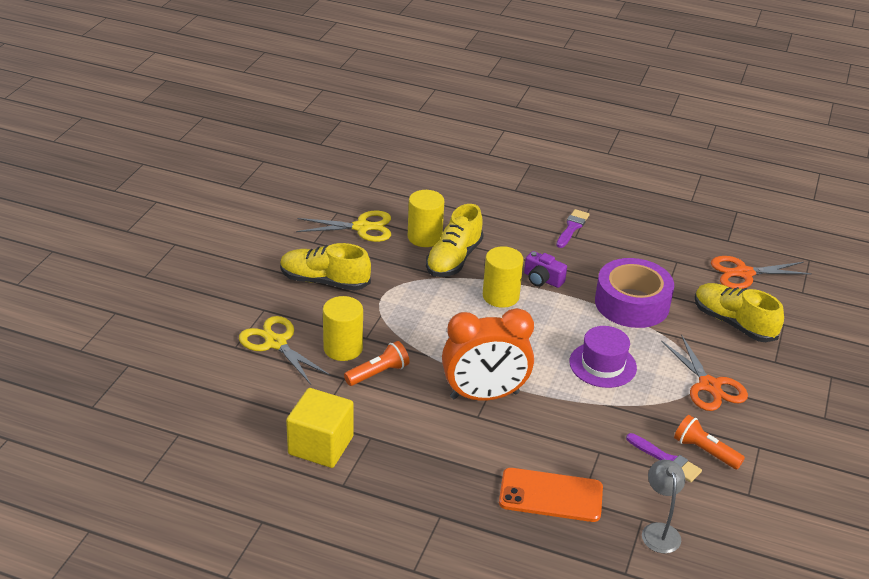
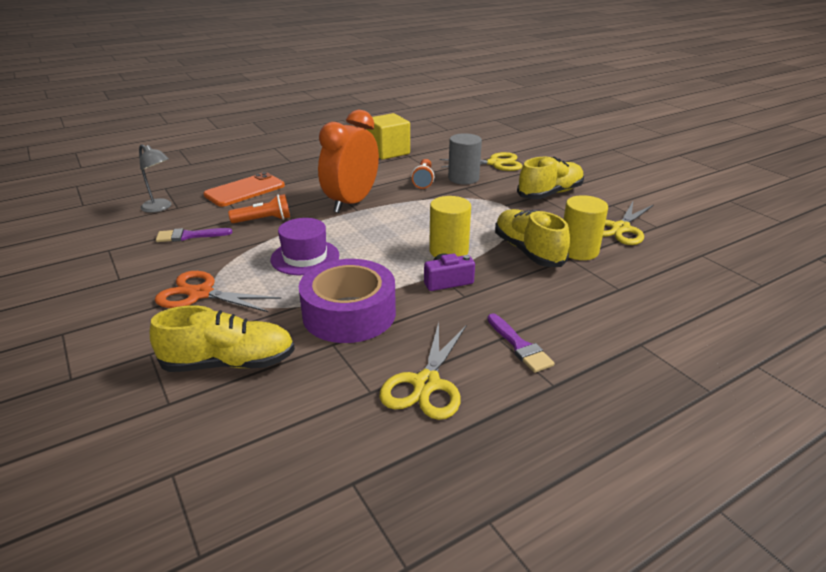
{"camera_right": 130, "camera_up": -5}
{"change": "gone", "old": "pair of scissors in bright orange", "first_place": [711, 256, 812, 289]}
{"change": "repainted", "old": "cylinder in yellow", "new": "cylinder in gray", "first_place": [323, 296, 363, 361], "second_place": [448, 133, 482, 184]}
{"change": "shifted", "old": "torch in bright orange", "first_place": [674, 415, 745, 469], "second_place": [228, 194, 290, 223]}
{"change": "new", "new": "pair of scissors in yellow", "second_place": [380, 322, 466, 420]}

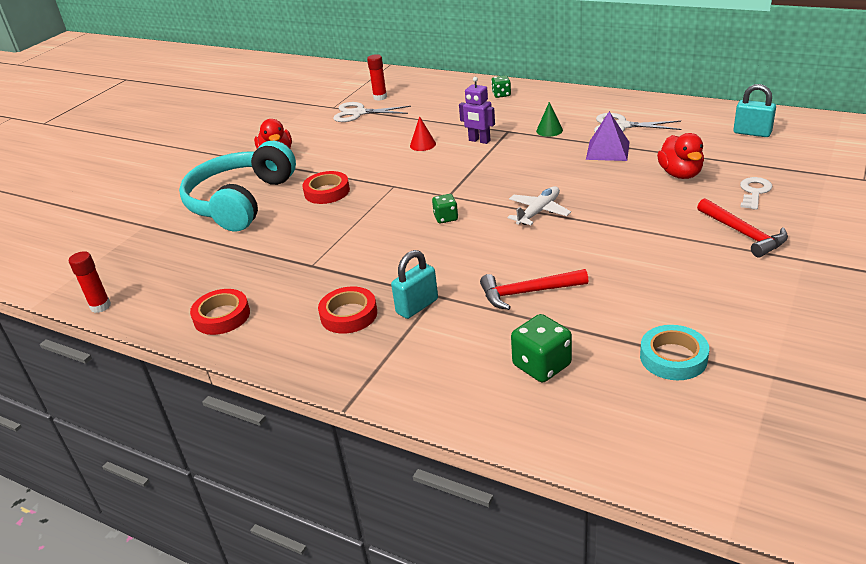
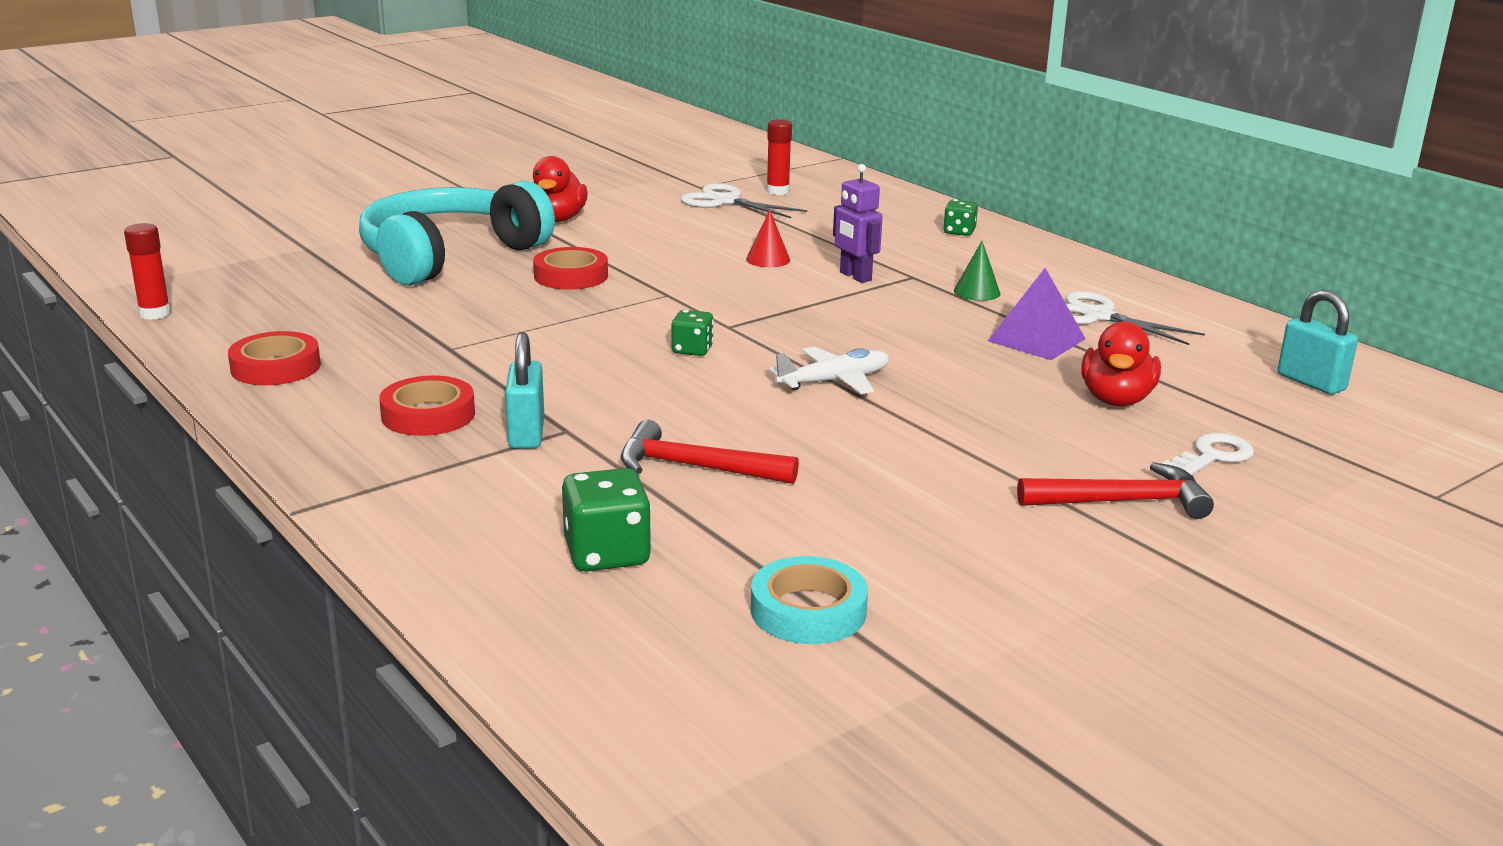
{"camera_right": 20, "camera_up": -10}
{"change": "rotated", "old": "carpenter's hammer in scarlet", "first_place": [697, 198, 788, 258], "second_place": [1017, 462, 1214, 519], "degrees": -90}
{"change": "rotated", "old": "padlock in turquoise", "first_place": [391, 250, 438, 319], "second_place": [505, 332, 544, 449], "degrees": -75}

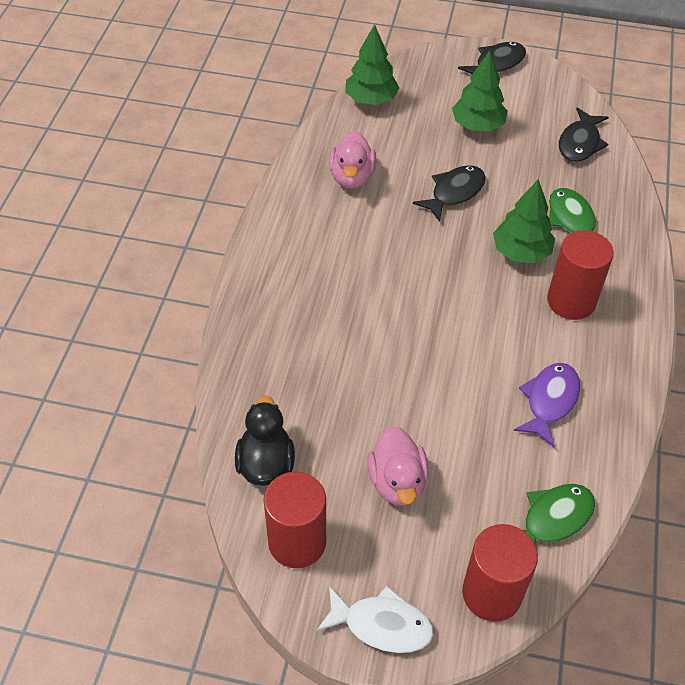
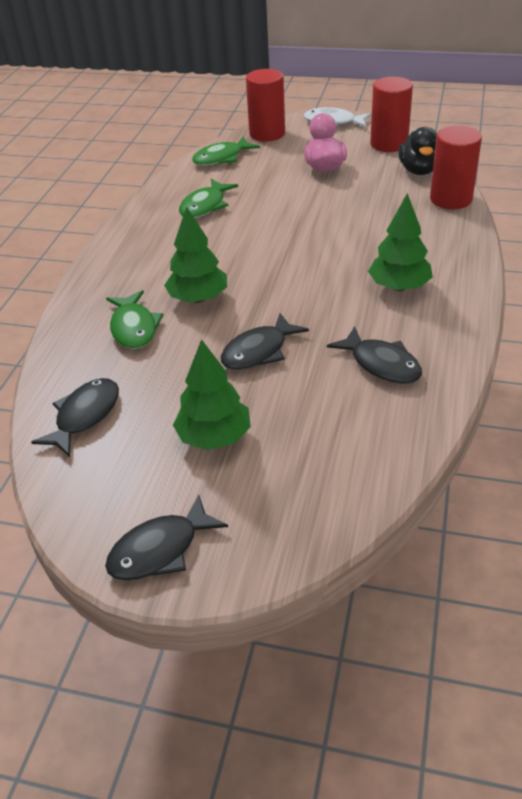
{"camera_right": -175, "camera_up": -10}
{"change": "shifted", "old": "fir tree in leaf-green", "first_place": [345, 24, 399, 105], "second_place": [368, 193, 433, 291]}
{"change": "swapped", "old": "rubber duck in pink", "new": "toy fish in black", "first_place": [329, 131, 376, 189], "second_place": [327, 326, 422, 384]}
{"change": "shifted", "old": "cylinder in scarlet", "first_place": [547, 230, 614, 320], "second_place": [430, 126, 482, 209]}
{"change": "repainted", "old": "toy fish in violet", "new": "toy fish in leaf-green", "first_place": [514, 363, 580, 447], "second_place": [179, 179, 238, 218]}

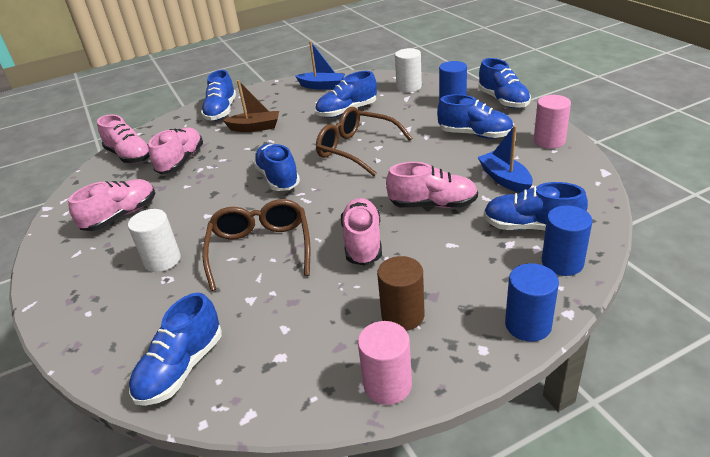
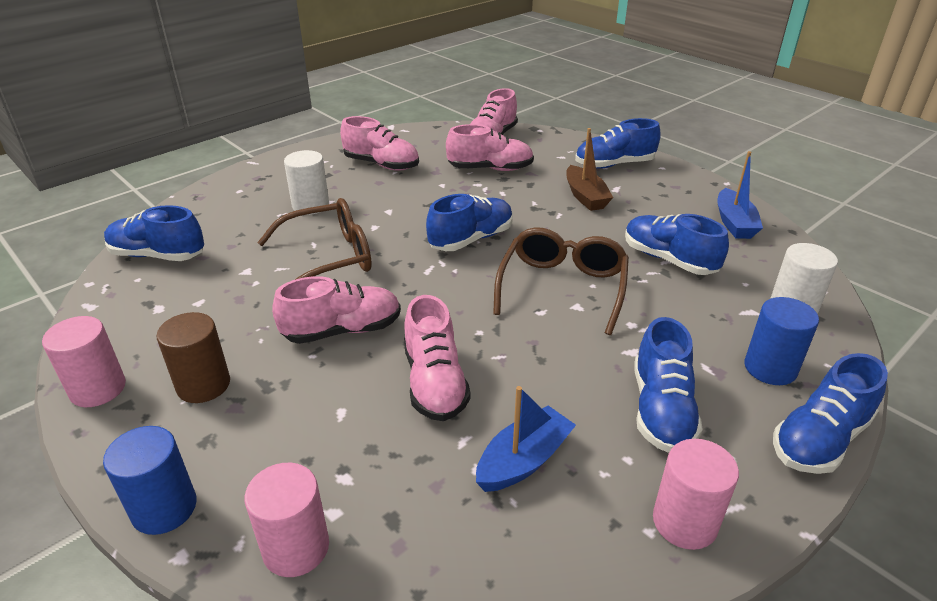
{"camera_right": 70, "camera_up": 0}
{"change": "gone", "old": "shoe in cobalt", "first_place": [484, 182, 588, 230]}
{"change": "repainted", "old": "cylinder in cobalt", "new": "cylinder in pink", "first_place": [542, 205, 592, 276], "second_place": [245, 463, 329, 577]}

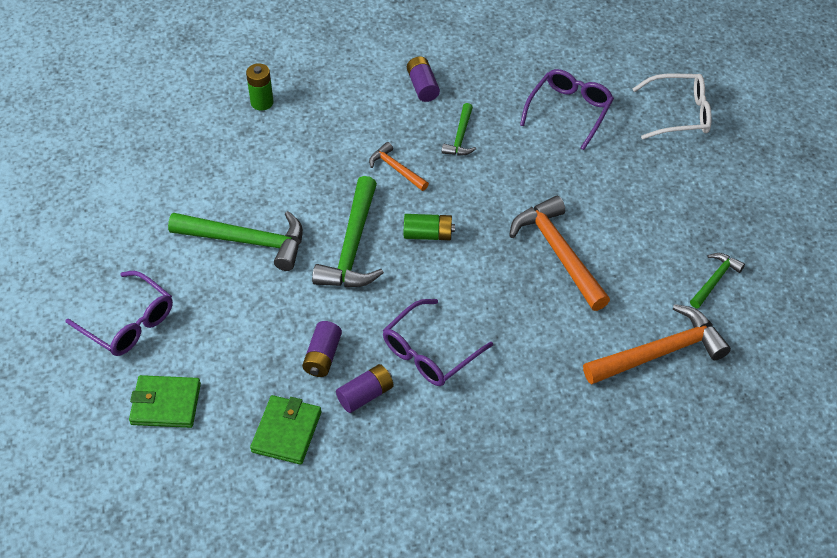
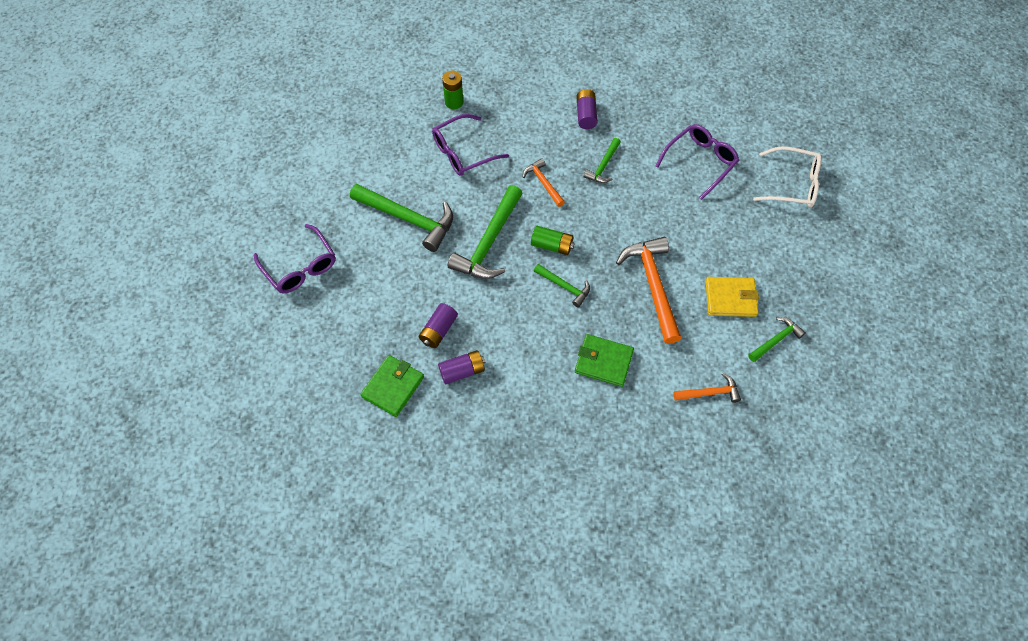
{"camera_right": 15, "camera_up": 10}
{"change": "shifted", "old": "glasses in violet", "first_place": [383, 299, 493, 386], "second_place": [432, 114, 509, 176]}
{"change": "scaled", "old": "carpenter's hammer in bright orange", "first_place": [583, 304, 731, 385], "second_place": [673, 373, 741, 403], "factor": 0.53}
{"change": "shifted", "old": "wallet in leaf-green", "first_place": [129, 375, 201, 428], "second_place": [575, 334, 634, 387]}
{"change": "new", "new": "carpenter's hammer in leaf-green", "second_place": [534, 264, 590, 307]}
{"change": "new", "new": "wallet in yellow", "second_place": [705, 277, 759, 317]}

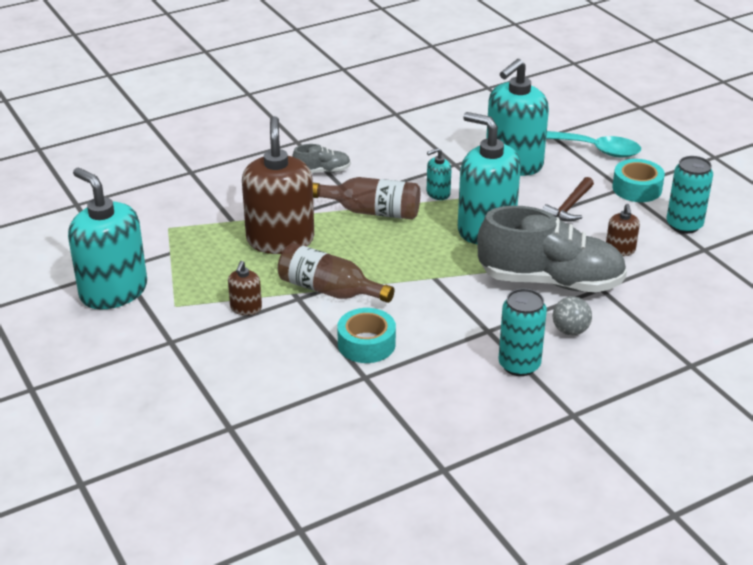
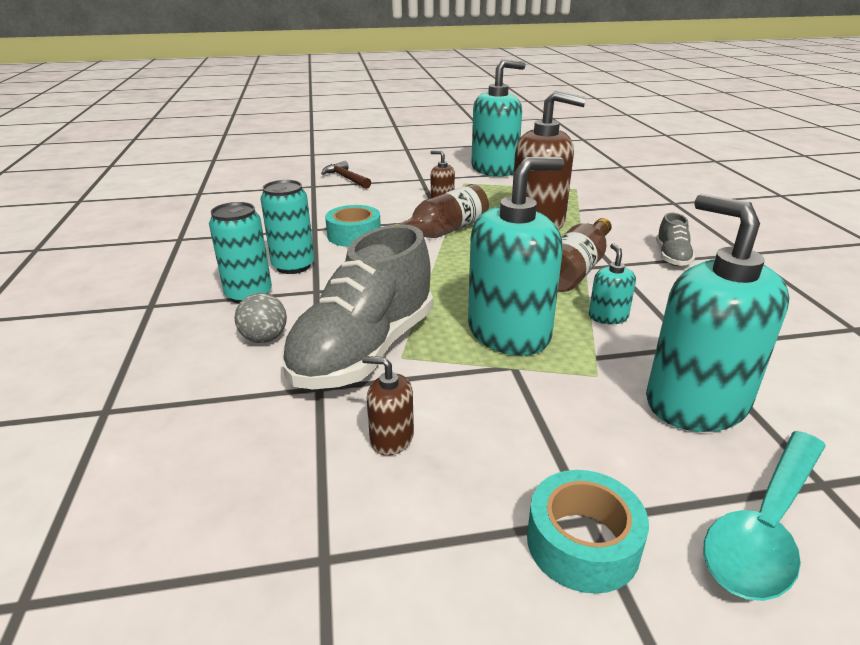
{"camera_right": 110, "camera_up": -5}
{"change": "shifted", "old": "can in turquoise", "first_place": [667, 156, 713, 234], "second_place": [260, 180, 314, 274]}
{"change": "shifted", "old": "carpenter's hammer in brown", "first_place": [542, 177, 594, 222], "second_place": [321, 161, 371, 189]}

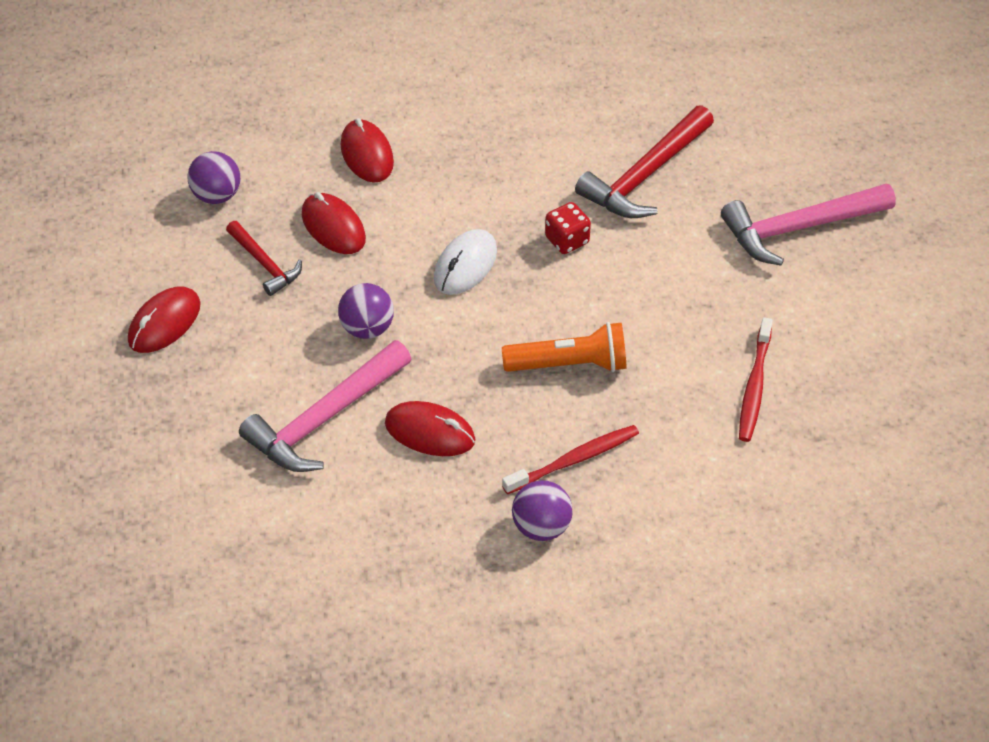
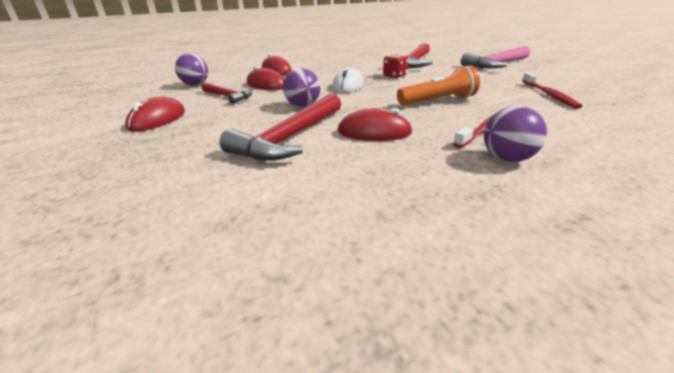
{"camera_right": -15, "camera_up": -20}
{"change": "repainted", "old": "carpenter's hammer in pink", "new": "carpenter's hammer in scarlet", "first_place": [239, 340, 411, 472], "second_place": [219, 93, 341, 161]}

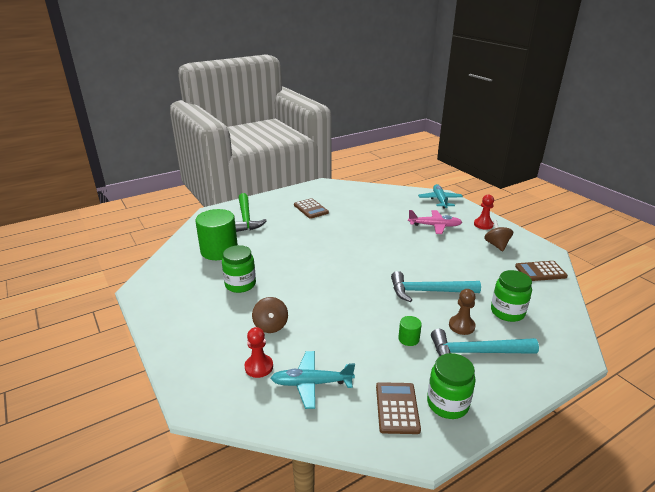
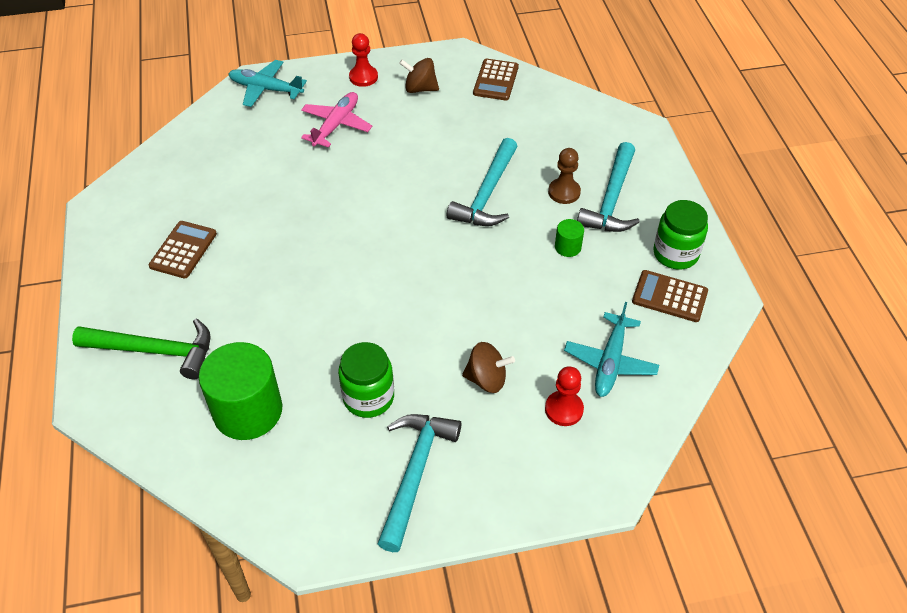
{"camera_right": -70, "camera_up": 20}
{"change": "rotated", "old": "calculator in brown", "first_place": [294, 198, 329, 219], "second_place": [149, 221, 217, 278], "degrees": -60}
{"change": "gone", "old": "jar in leaf-green", "first_place": [491, 270, 532, 322]}
{"change": "new", "new": "carpenter's hammer in turquoise", "second_place": [377, 414, 461, 552]}

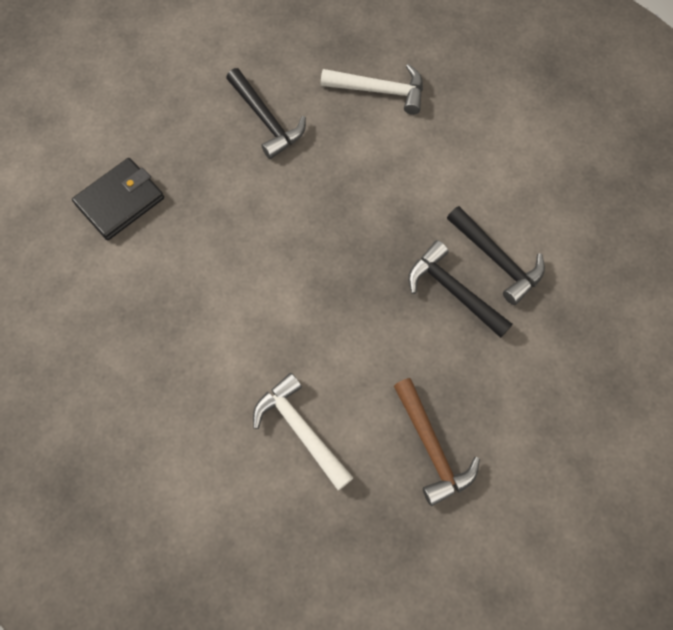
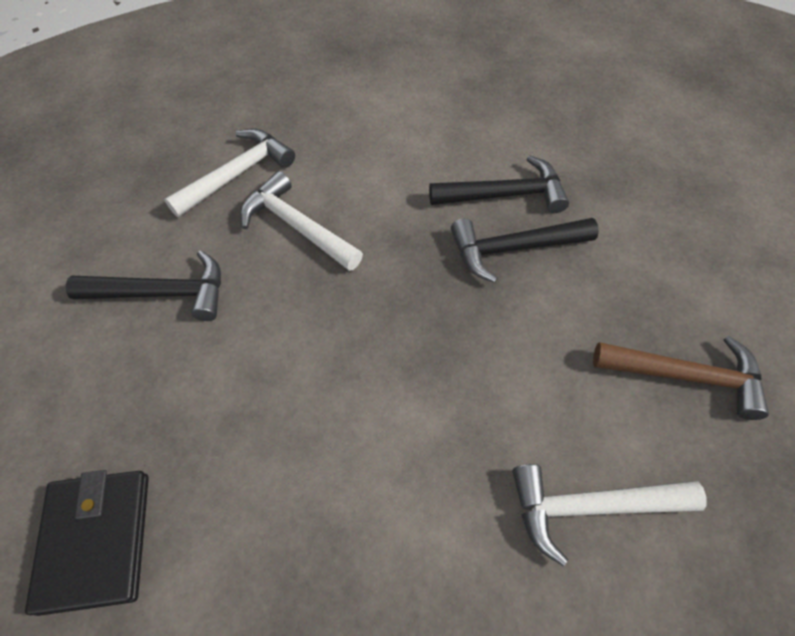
{"camera_right": -55, "camera_up": -10}
{"change": "new", "new": "carpenter's hammer in white", "second_place": [240, 171, 363, 271]}

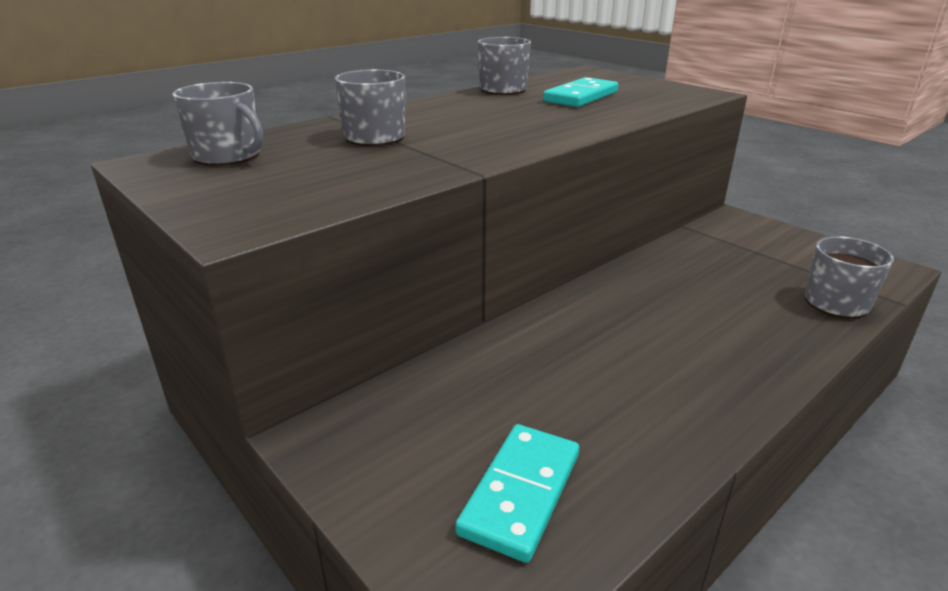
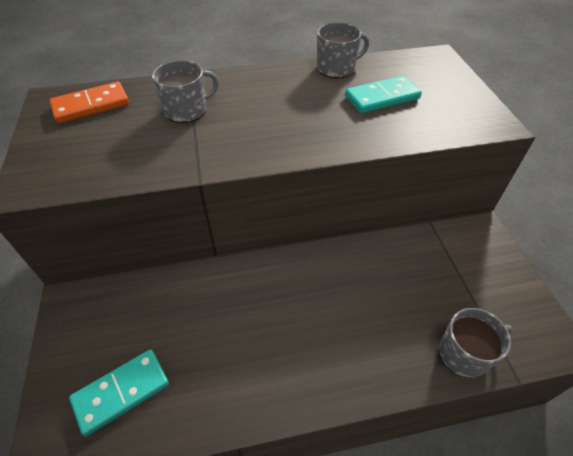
{"camera_right": 30, "camera_up": 20}
{"change": "swapped", "old": "mug in gray", "new": "domino piece in bright orange", "first_place": [172, 82, 263, 166], "second_place": [49, 82, 129, 123]}

